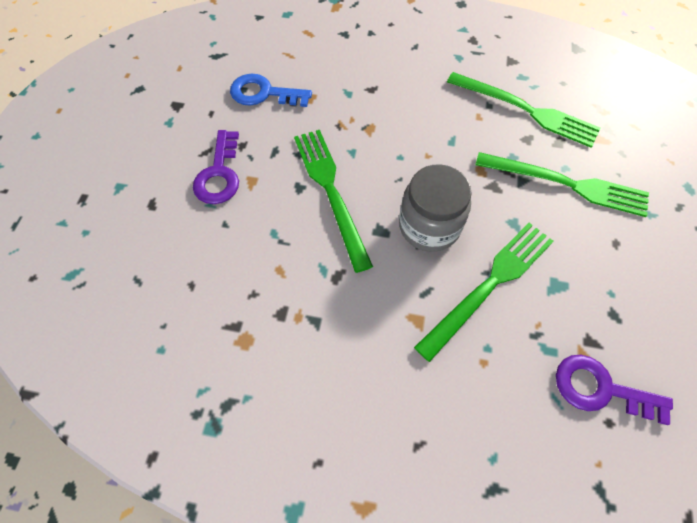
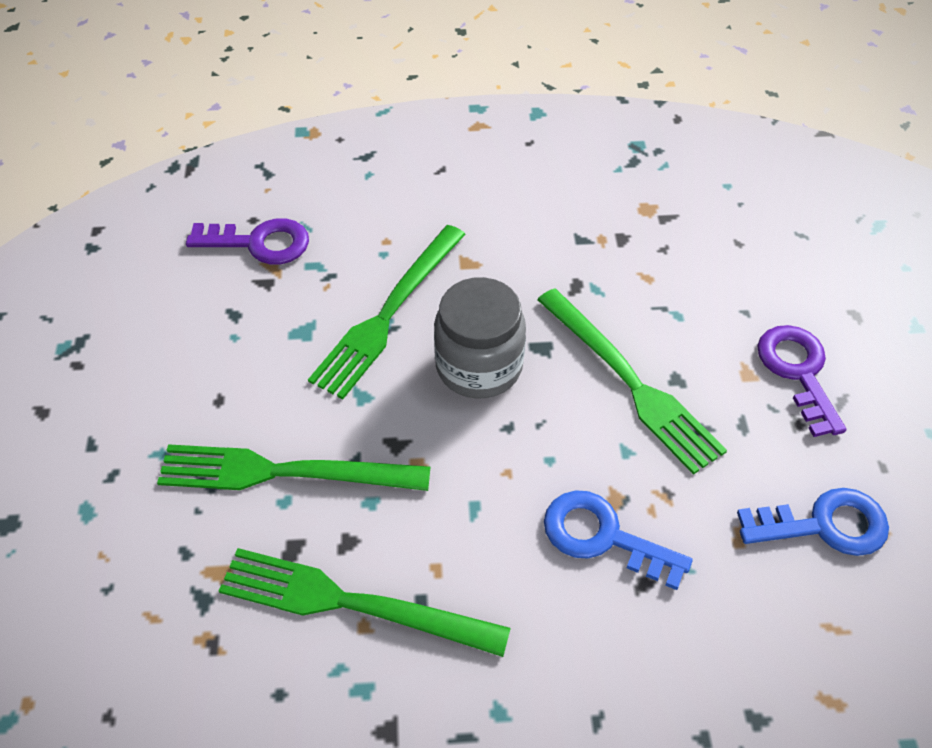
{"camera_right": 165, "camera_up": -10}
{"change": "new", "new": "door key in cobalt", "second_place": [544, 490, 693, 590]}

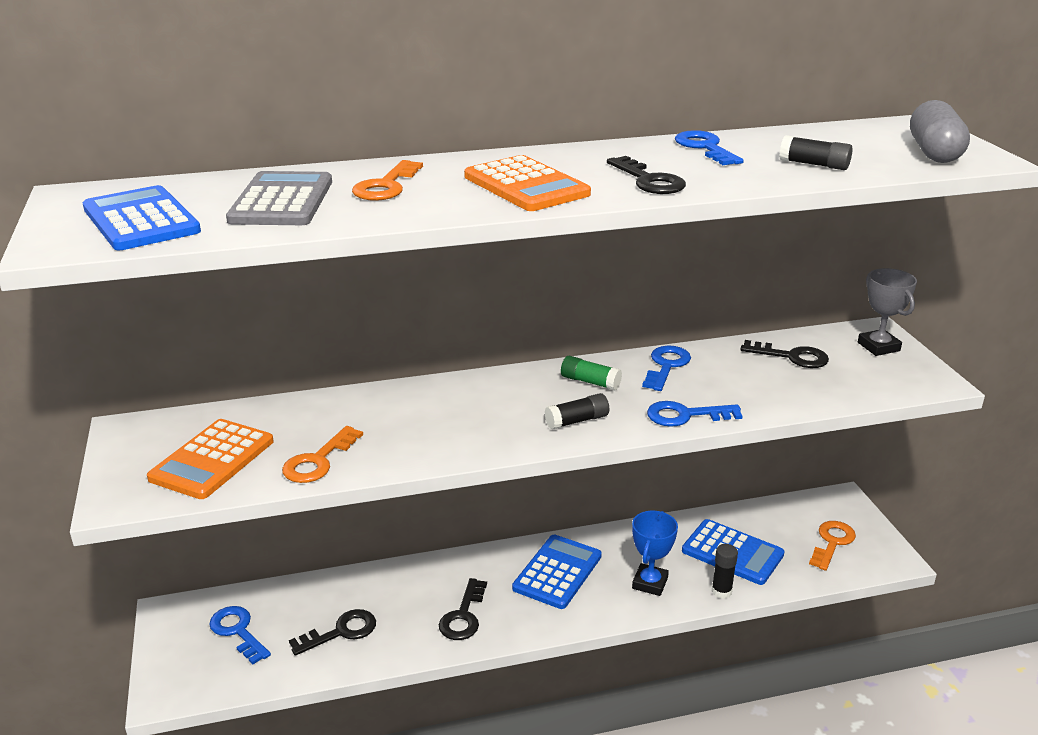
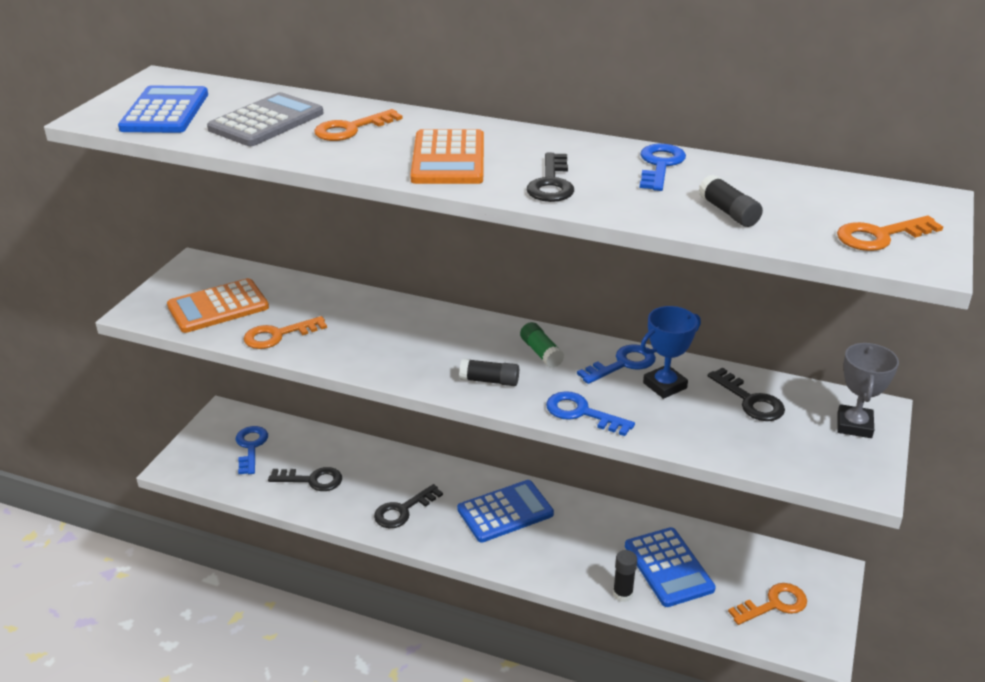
{"camera_right": 35, "camera_up": 5}
{"change": "swapped", "old": "pill shape in gray", "new": "door key in bright orange", "first_place": [910, 100, 970, 163], "second_place": [837, 216, 943, 251]}
{"change": "shifted", "old": "prize cup in cobalt", "first_place": [632, 511, 678, 596], "second_place": [641, 306, 701, 399]}

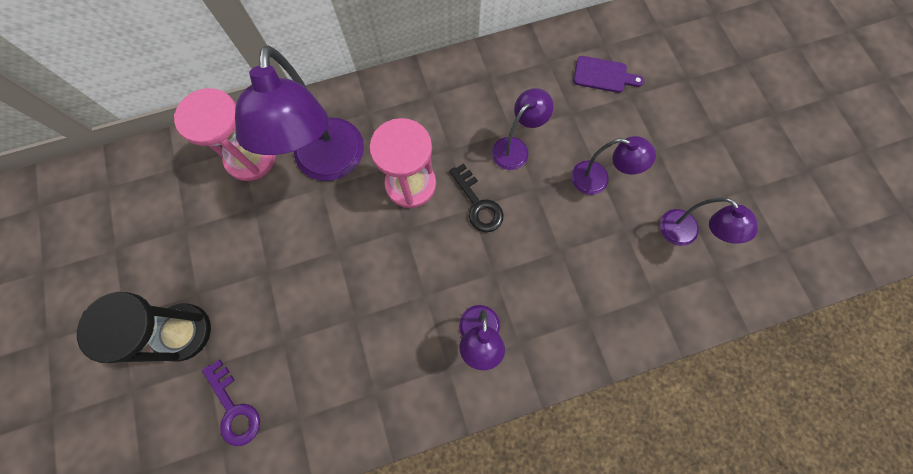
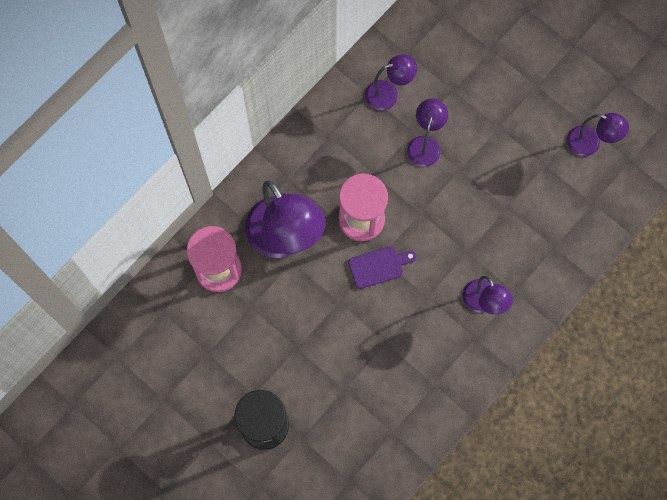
{"camera_right": -30, "camera_up": 0}
{"change": "shifted", "old": "chopping board in violet", "first_place": [574, 56, 644, 93], "second_place": [348, 246, 417, 289]}
{"change": "shifted", "old": "desk lamp in violet", "first_place": [571, 136, 656, 195], "second_place": [365, 54, 417, 111]}
{"change": "gone", "old": "door key in black", "first_place": [449, 163, 504, 232]}
{"change": "gone", "old": "door key in violet", "first_place": [202, 360, 260, 446]}

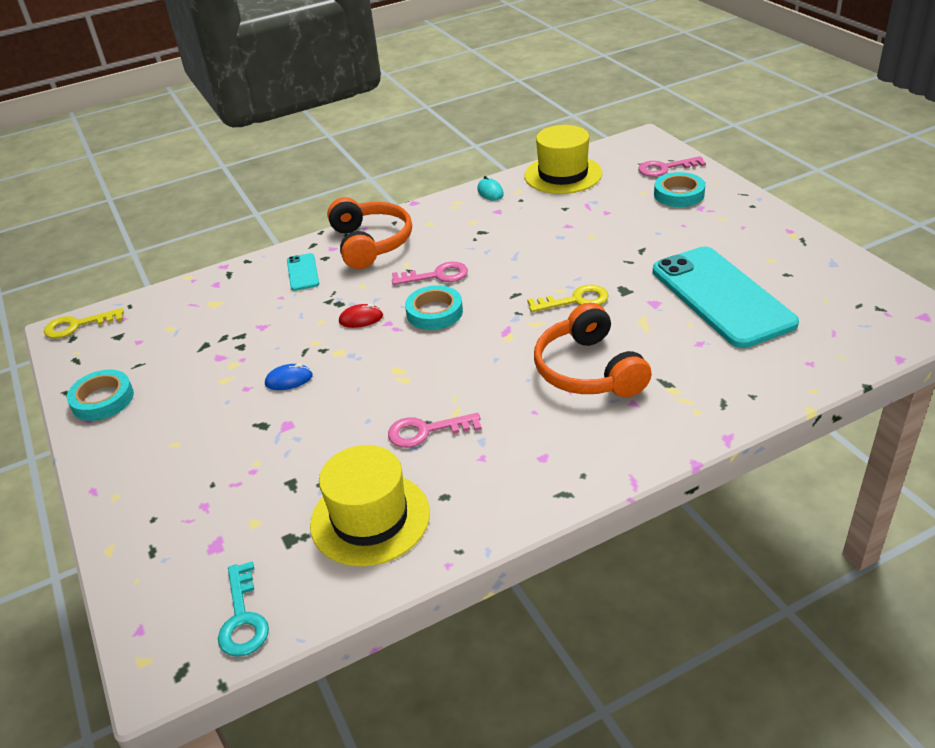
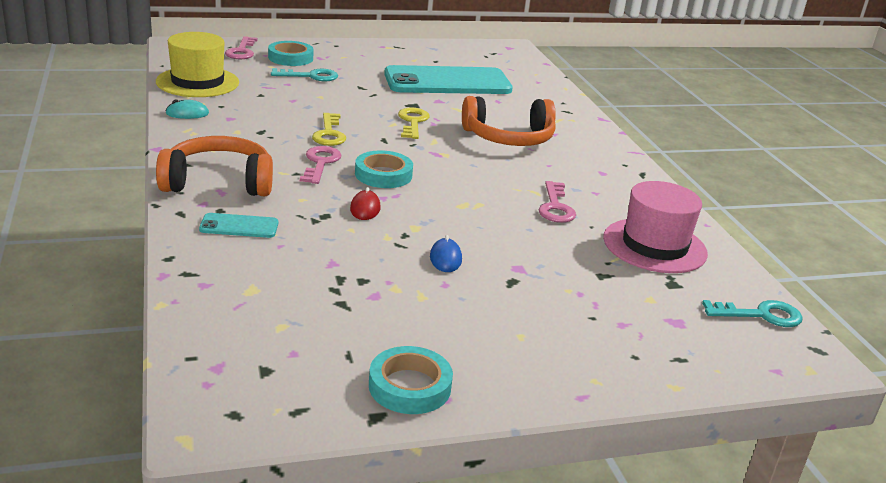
{"camera_right": -85, "camera_up": -10}
{"change": "shifted", "old": "door key in yellow", "first_place": [44, 308, 124, 339], "second_place": [312, 113, 346, 146]}
{"change": "repainted", "old": "tall hat in yellow", "new": "tall hat in pink", "first_place": [310, 445, 430, 567], "second_place": [603, 181, 708, 273]}
{"change": "new", "new": "door key in turquoise", "second_place": [271, 68, 338, 81]}

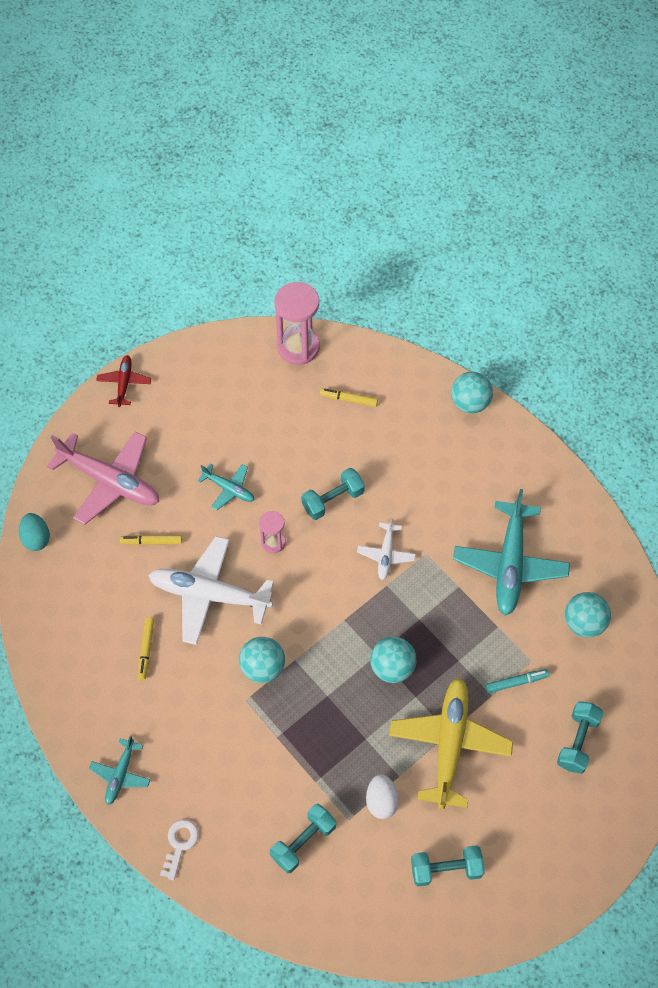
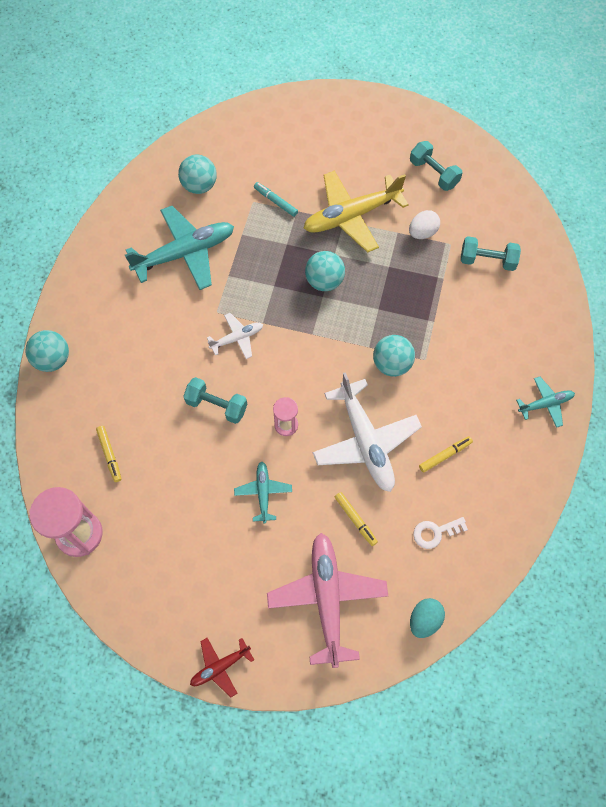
{"camera_right": -125, "camera_up": 5}
{"change": "gone", "old": "hand weight in turquoise", "first_place": [557, 701, 604, 774]}
{"change": "shifted", "old": "door key in white", "first_place": [160, 819, 199, 880], "second_place": [413, 517, 468, 549]}

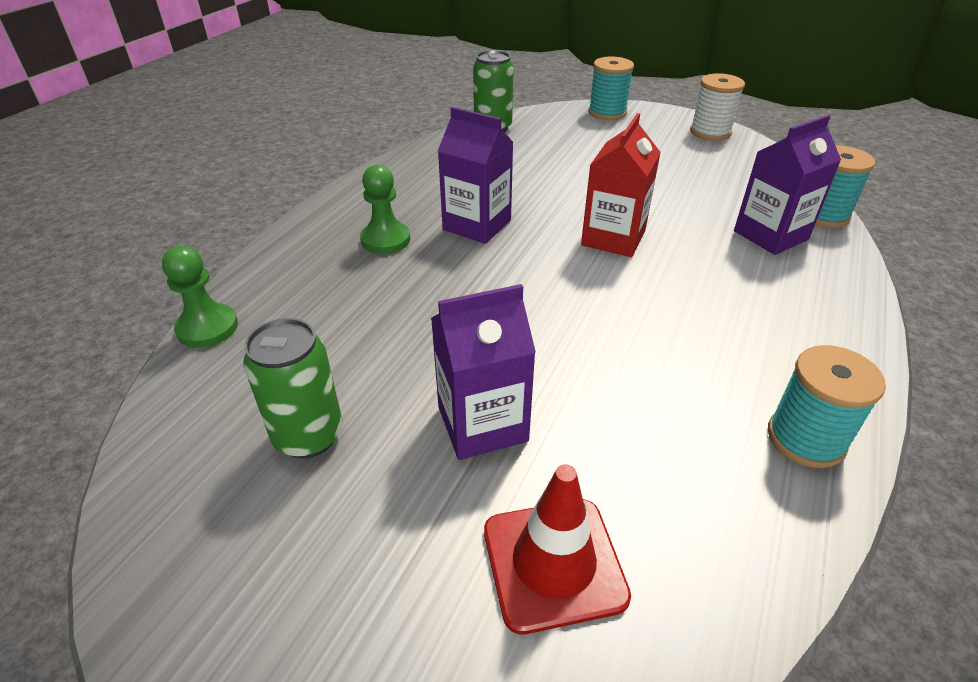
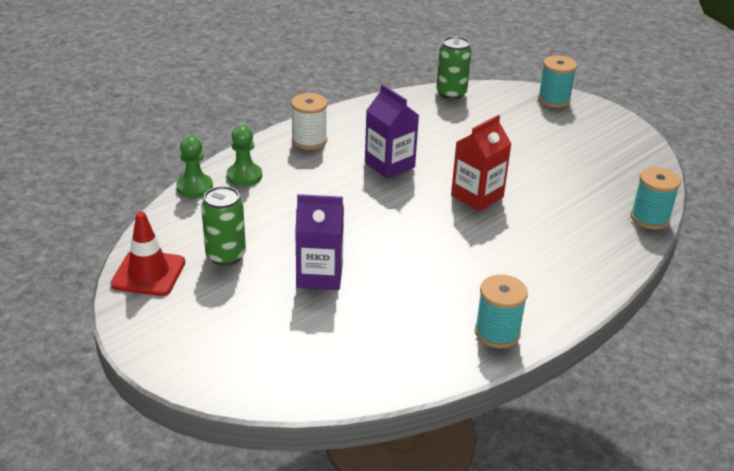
{"camera_right": 20, "camera_up": -5}
{"change": "shifted", "old": "reel of thread in white", "first_place": [690, 73, 745, 141], "second_place": [291, 93, 328, 150]}
{"change": "gone", "old": "milk carton in violet", "first_place": [734, 115, 841, 255]}
{"change": "shifted", "old": "game pawn in leaf-green", "first_place": [360, 165, 410, 254], "second_place": [227, 126, 262, 186]}
{"change": "shifted", "old": "traffic cone in scarlet", "first_place": [484, 464, 631, 634], "second_place": [111, 212, 185, 296]}

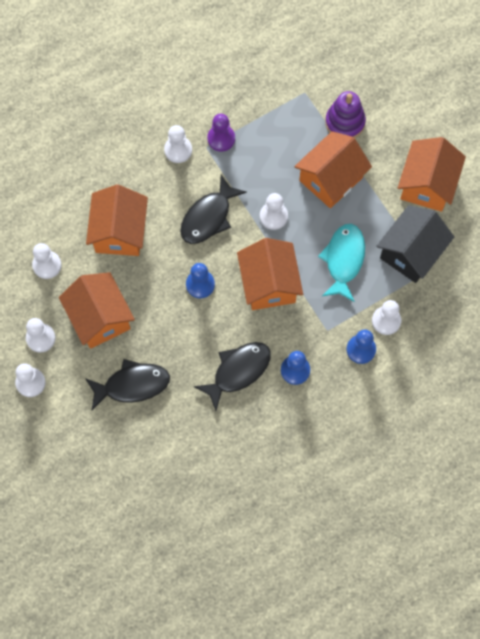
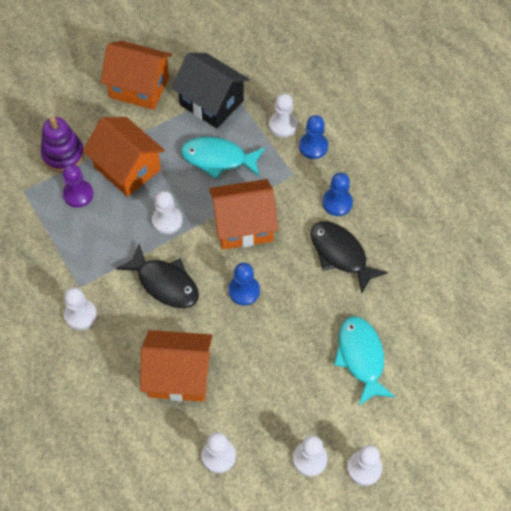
{"camera_right": -90, "camera_up": -10}
{"change": "shifted", "old": "game pawn in violet", "first_place": [207, 114, 235, 152], "second_place": [63, 164, 93, 208]}
{"change": "gone", "old": "cottage in bright orange", "first_place": [59, 272, 135, 349]}
{"change": "repainted", "old": "toy fish in black", "new": "toy fish in turquoise", "first_place": [85, 359, 170, 411], "second_place": [334, 316, 395, 406]}

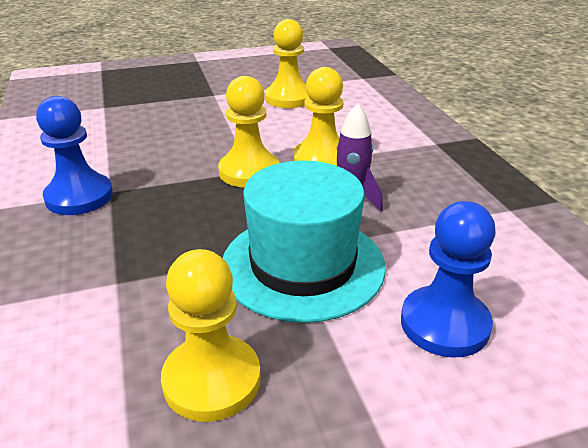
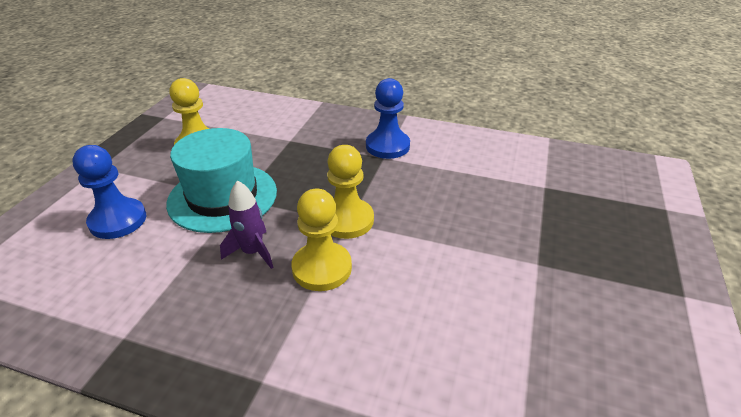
{"camera_right": 125, "camera_up": 5}
{"change": "gone", "old": "game pawn in yellow", "first_place": [265, 19, 309, 108]}

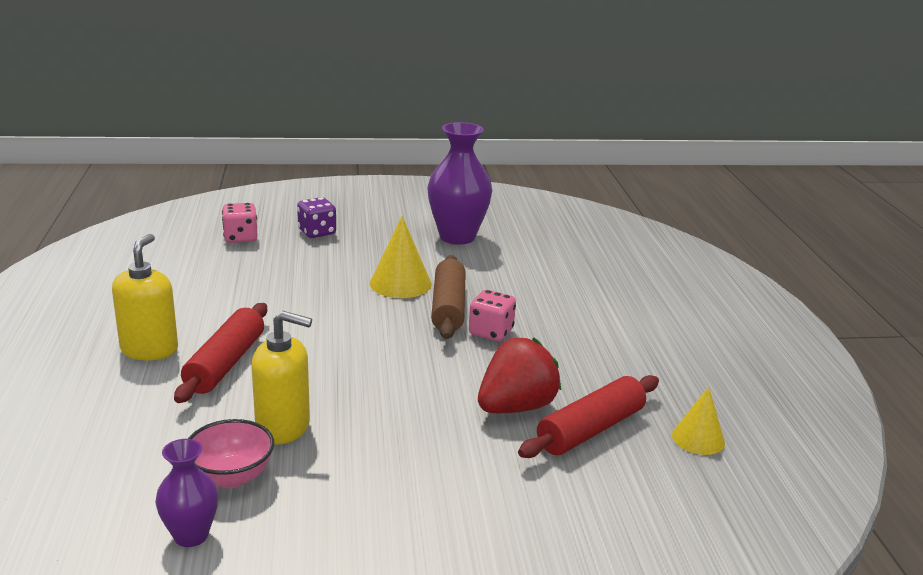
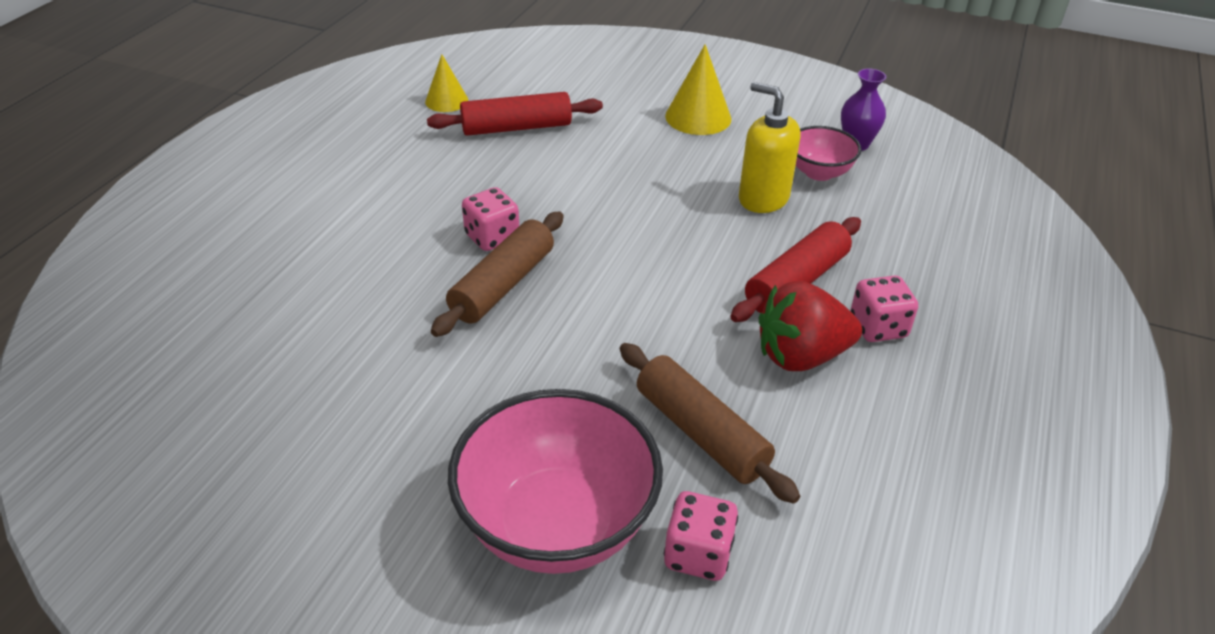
{"camera_right": -150, "camera_up": 15}
{"change": "gone", "old": "vase in violet", "first_place": [427, 122, 492, 245]}
{"change": "swapped", "old": "dice in violet", "new": "serving bowl in pink", "first_place": [297, 197, 336, 238], "second_place": [448, 389, 663, 574]}
{"change": "shifted", "old": "cone shape in yellow", "first_place": [370, 216, 432, 298], "second_place": [665, 44, 731, 135]}
{"change": "swapped", "old": "soap pump in yellow", "new": "dice in pink", "first_place": [112, 234, 178, 360], "second_place": [850, 276, 918, 342]}
{"change": "shifted", "old": "strawberry in scarlet", "first_place": [478, 338, 561, 413], "second_place": [759, 281, 862, 371]}
{"change": "new", "new": "rolling pin in brown", "second_place": [620, 343, 800, 504]}

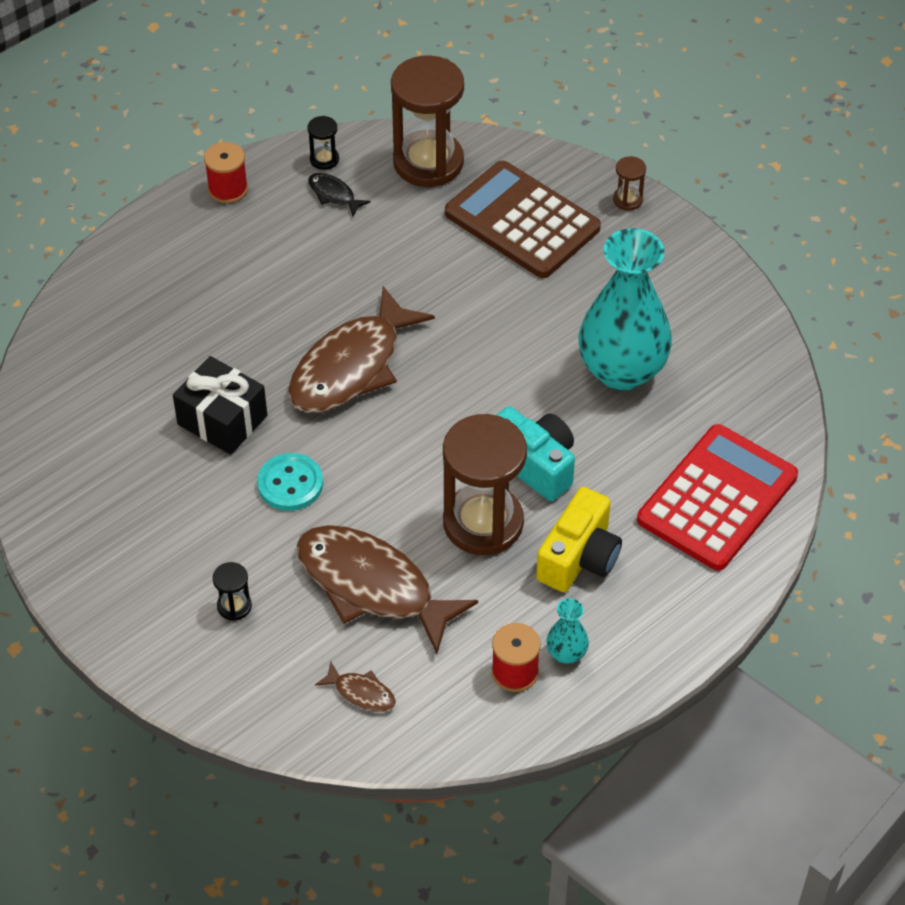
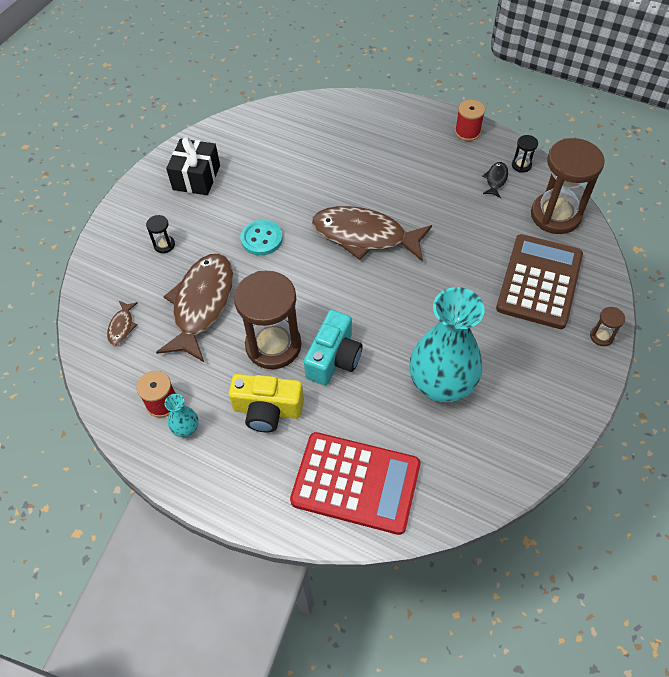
{"camera_right": 70, "camera_up": 5}
{"change": "shifted", "old": "wrapped gift in black", "first_place": [173, 356, 267, 455], "second_place": [166, 137, 220, 195]}

